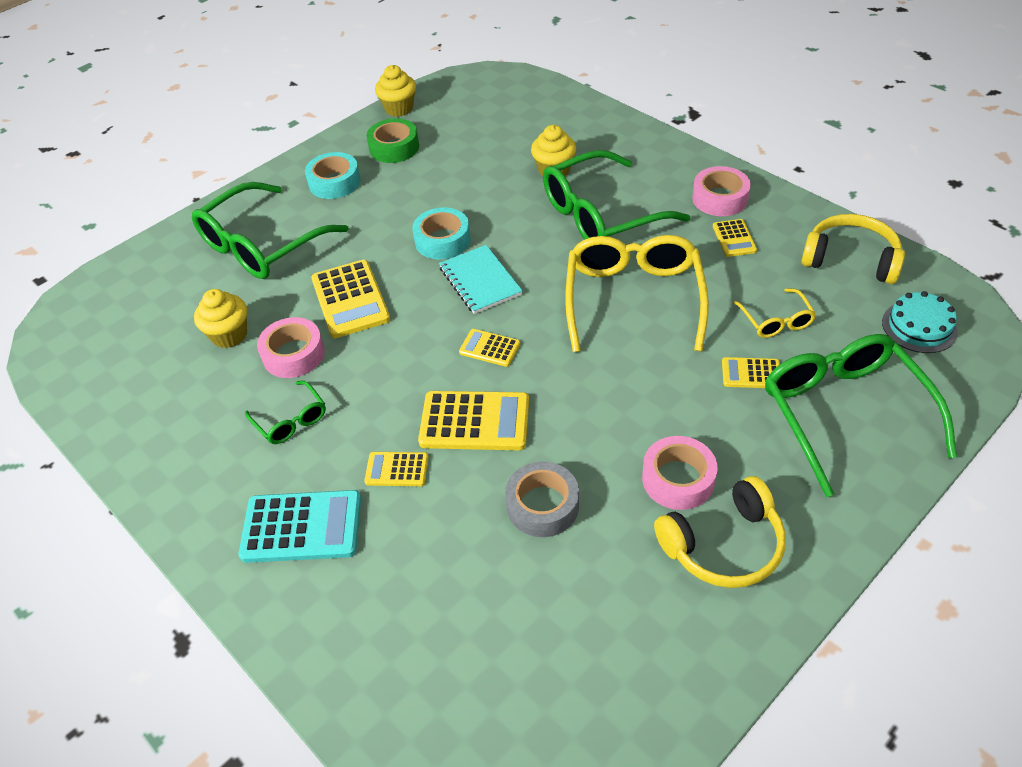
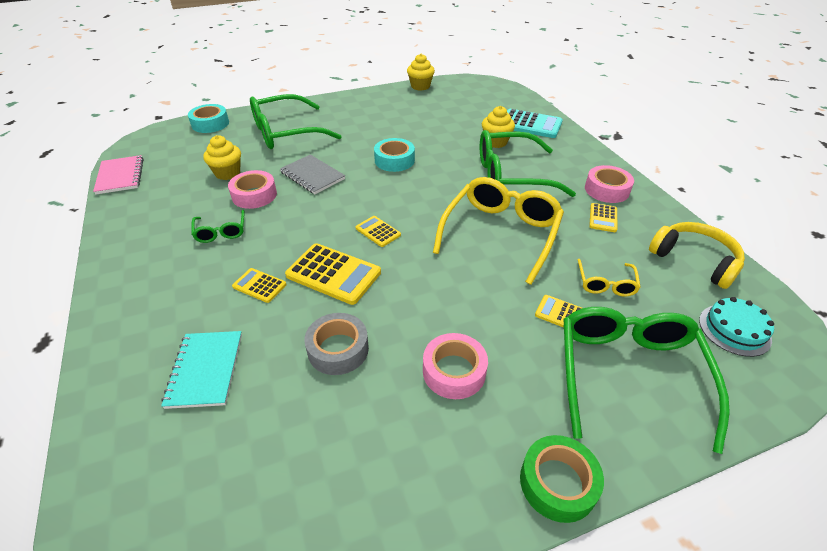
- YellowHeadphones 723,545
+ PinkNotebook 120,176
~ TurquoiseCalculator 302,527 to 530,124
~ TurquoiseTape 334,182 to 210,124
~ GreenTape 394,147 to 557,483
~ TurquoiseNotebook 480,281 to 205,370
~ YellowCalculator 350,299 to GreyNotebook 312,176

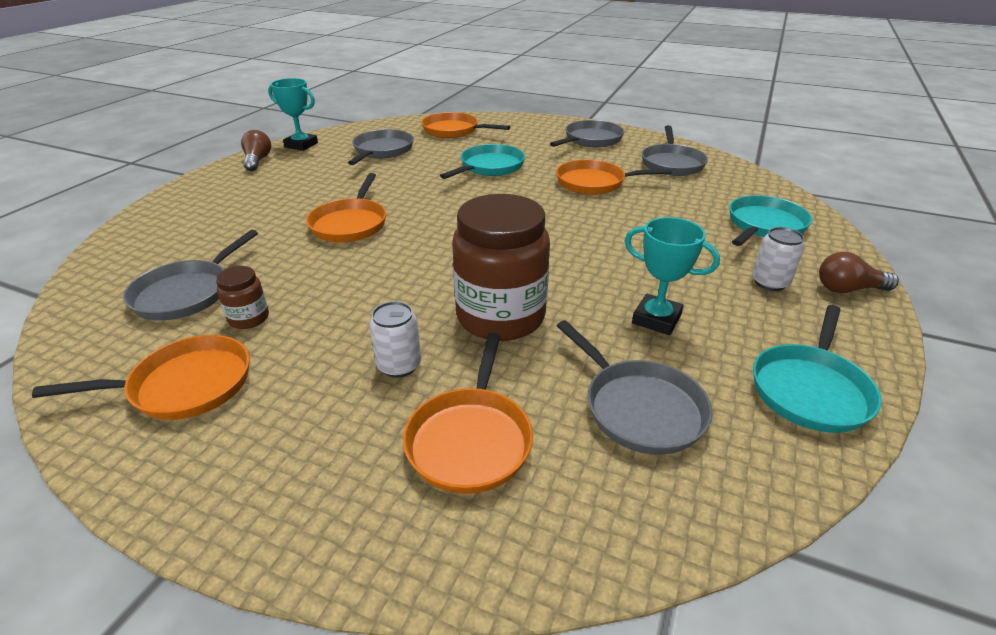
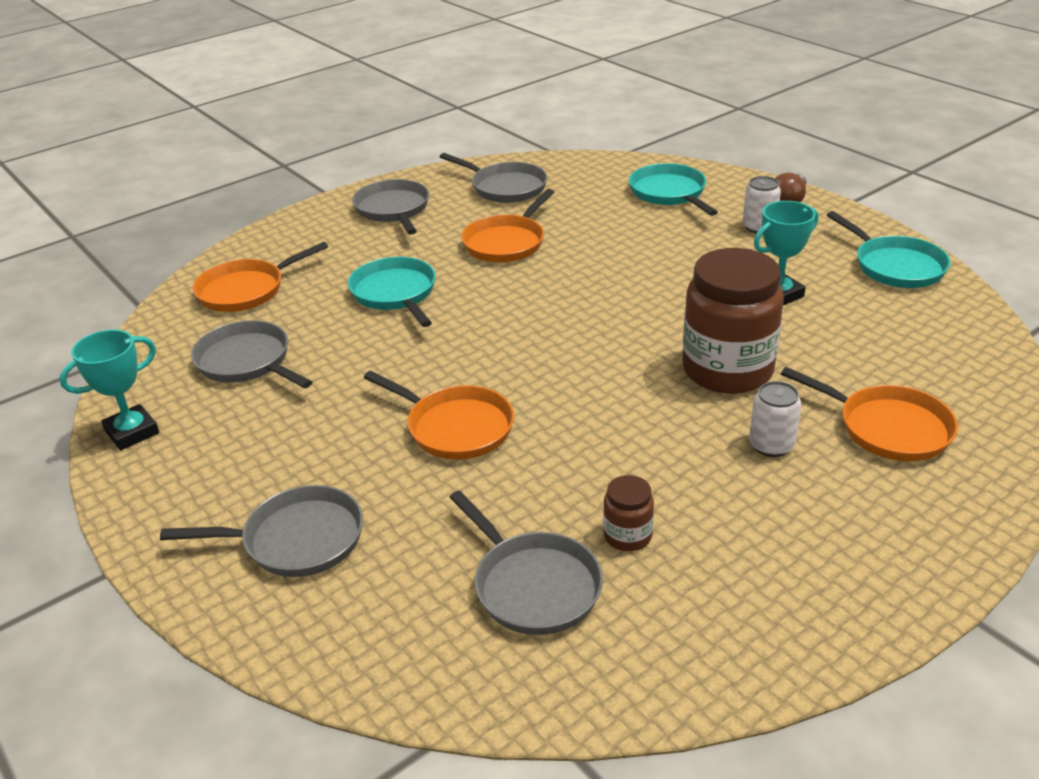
- OrangePan 184,385
- BrownLightBulb 257,161
~ GreyPan 639,408 to 296,540

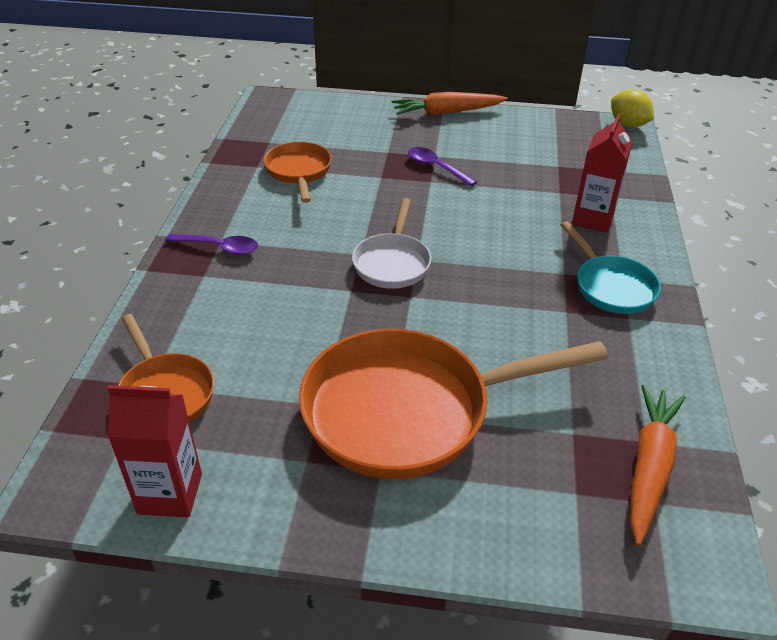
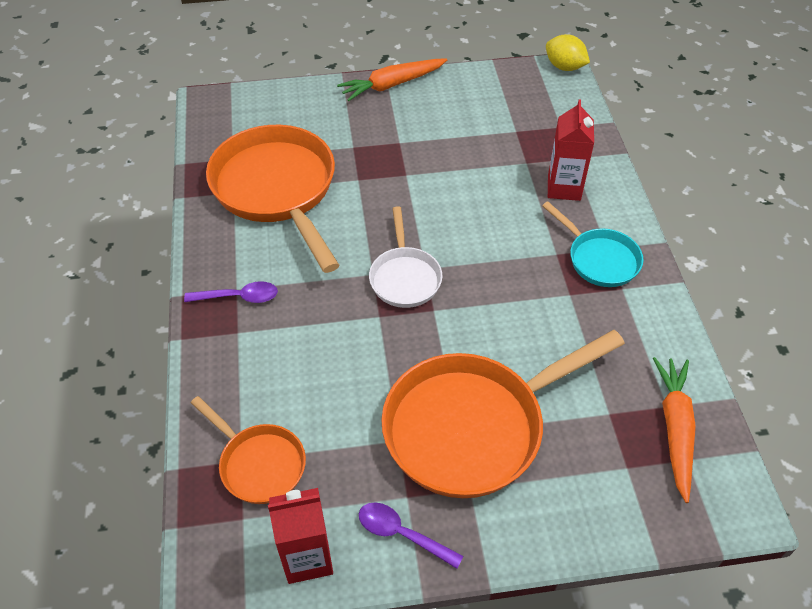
~ PurpleSpoon 436,167 to 402,534
~ OrangePan 299,171 = 277,190 x1.90

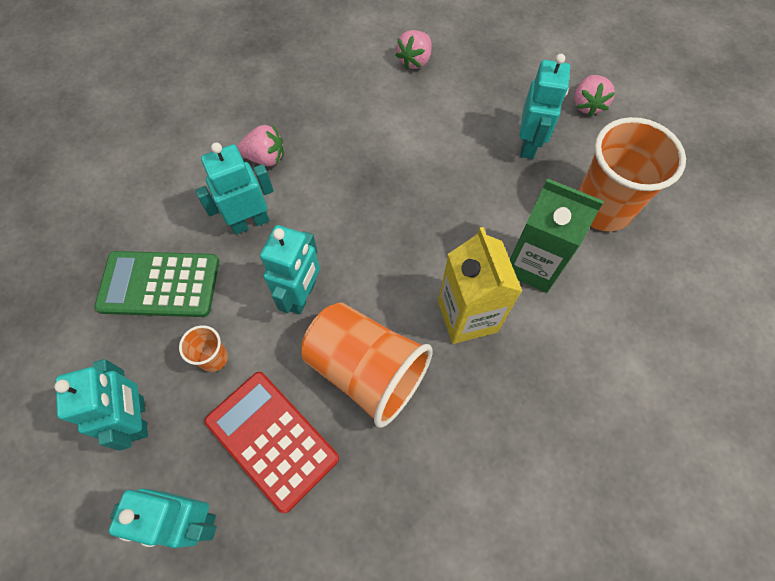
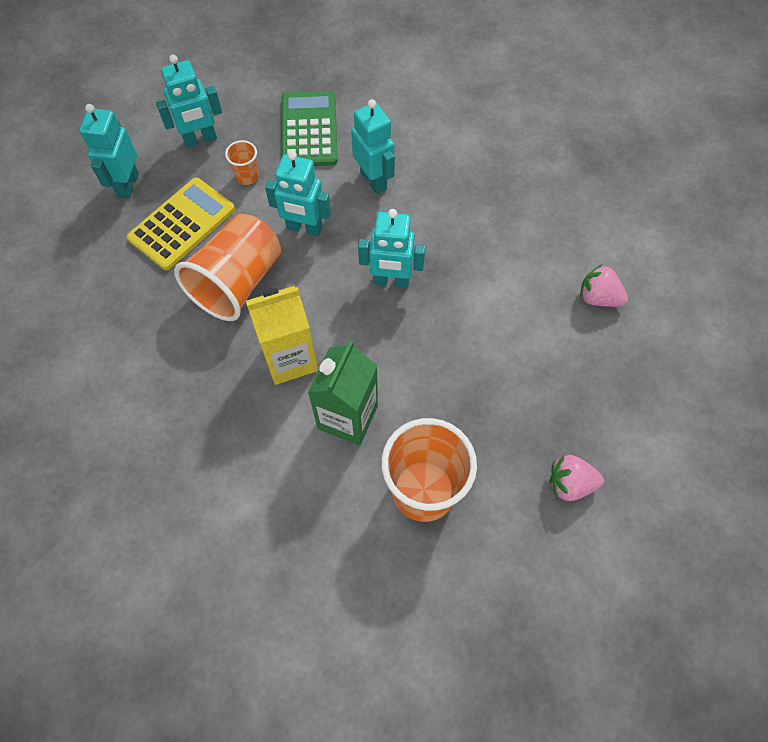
- PinkStrawberry 265,158
~ TurquoiseRobot 528,145 to 391,281
~ RedCalculator 272,439 to YellowCalculator 182,224

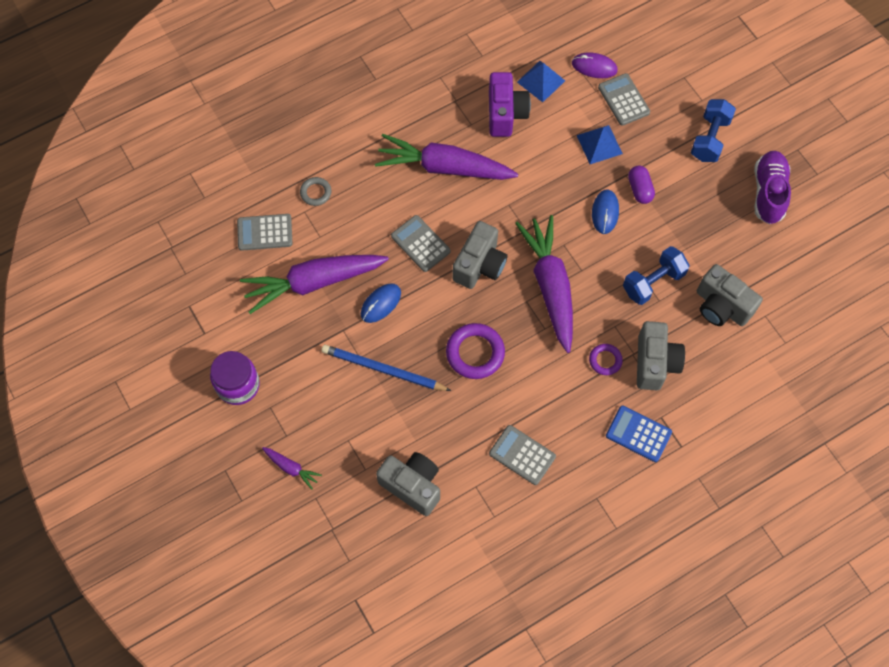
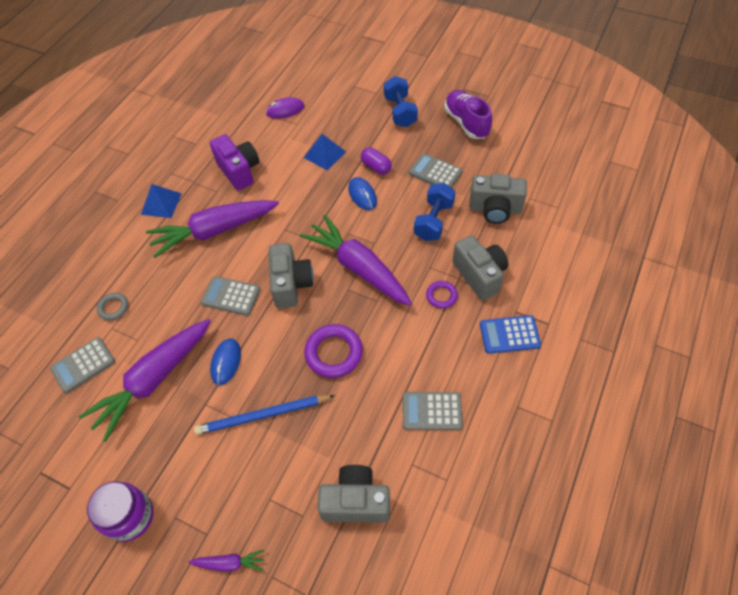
~ BluePyramid 541,81 to 161,203
~ GreyCalculator 623,100 to 435,172

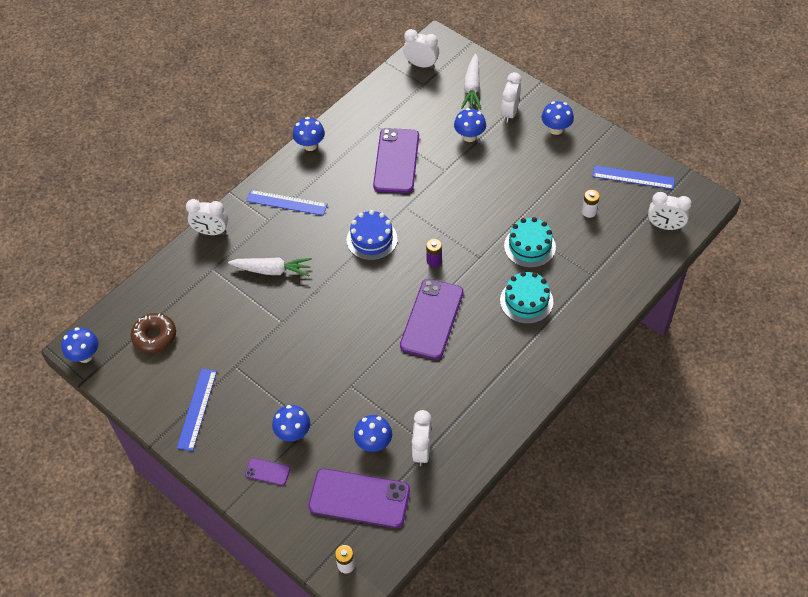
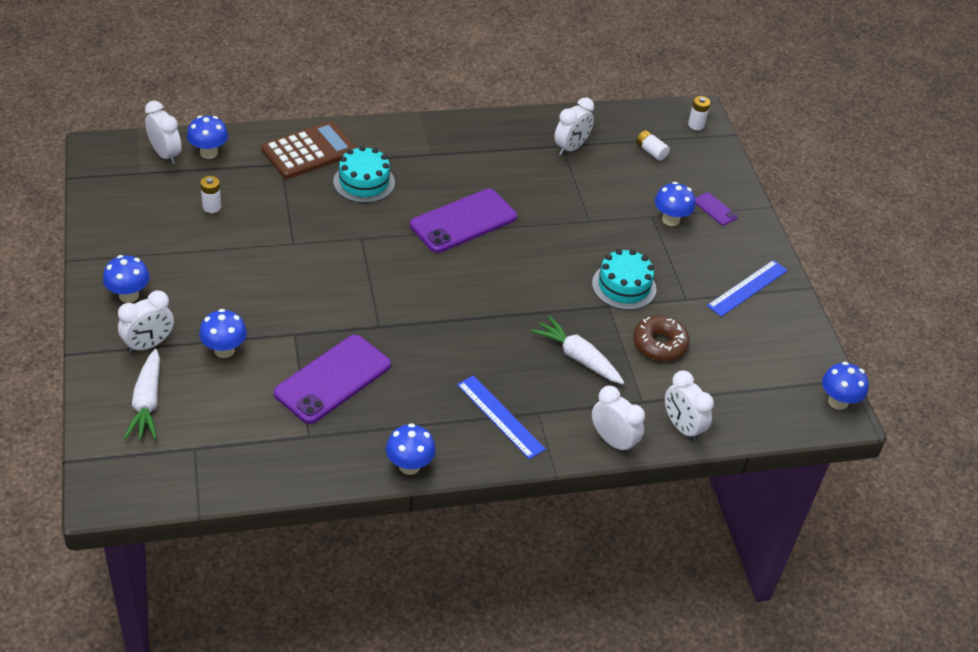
- BlueCake 372,239
- PurpleBattery 434,260
- BlueRuler 633,177
+ BrownCalculator 309,151
~ BrownDonut 154,336 to 659,344
~ BlueMushroom 374,443 to 209,153
~ WhiteClock 421,64 to 682,427
~ TurquoiseCake 529,246 to 624,286
~ PurplePhone 359,498 to WhiteBattery 651,151
~ WhiteCarrot 472,87 = 147,402 135 degrees clockwise

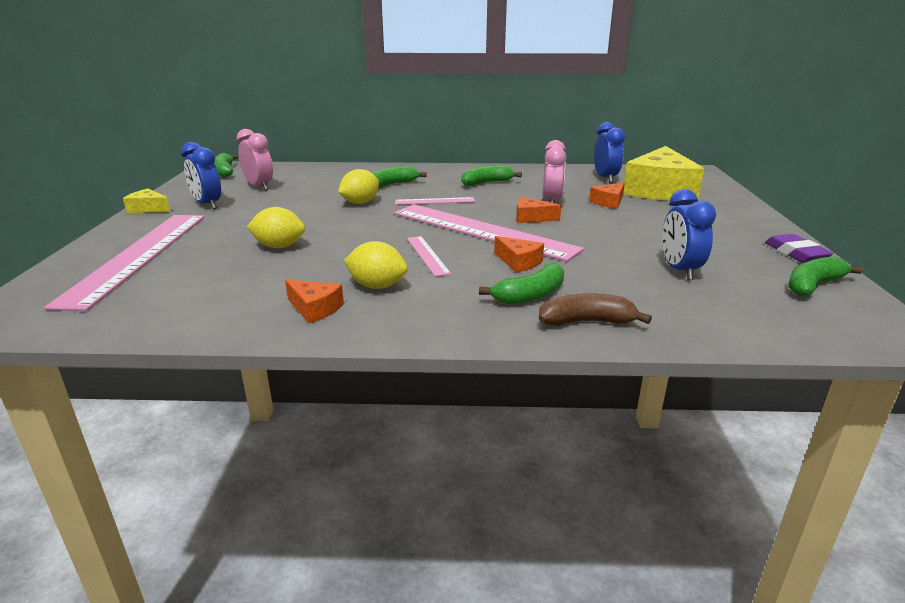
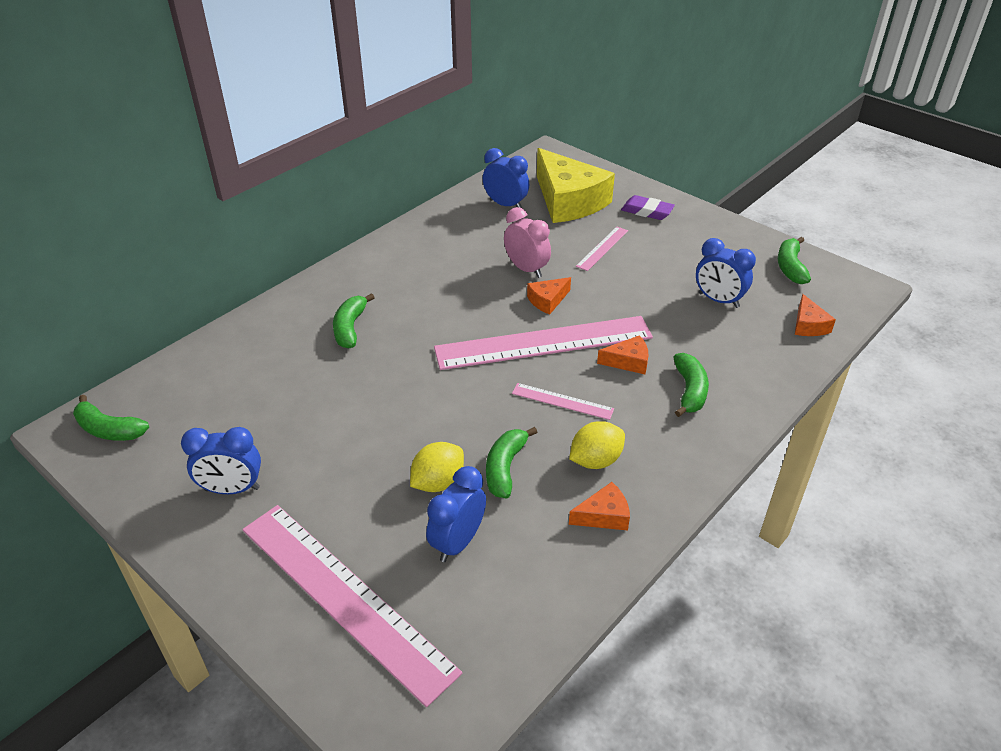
- YellowCheese 148,209
- PinkClock 259,186
- YellowLemon 360,203
- BrownBanana 586,322
+ BlueClock 458,542
~ PinkRuler 435,201 to 602,248
~ GreenBanana 486,183 to 505,468
~ OrangeCheese 609,202 to 808,325
~ PurpleEraser 795,253 to 647,211

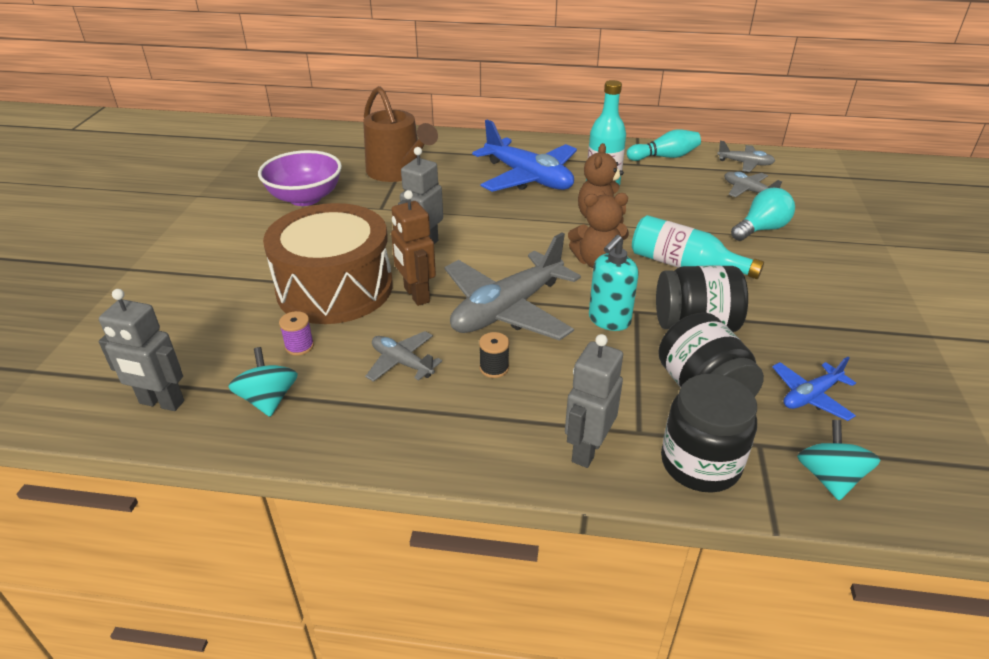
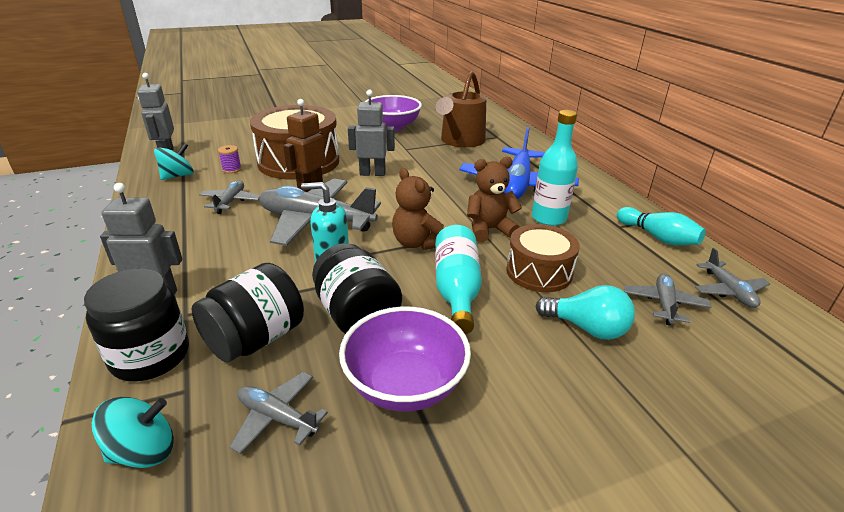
- BlackSpool 494,368
+ PurpleBowl 405,385
+ BrownDrum 539,272
~ BluePlane 810,396 to GreyPlane 277,418

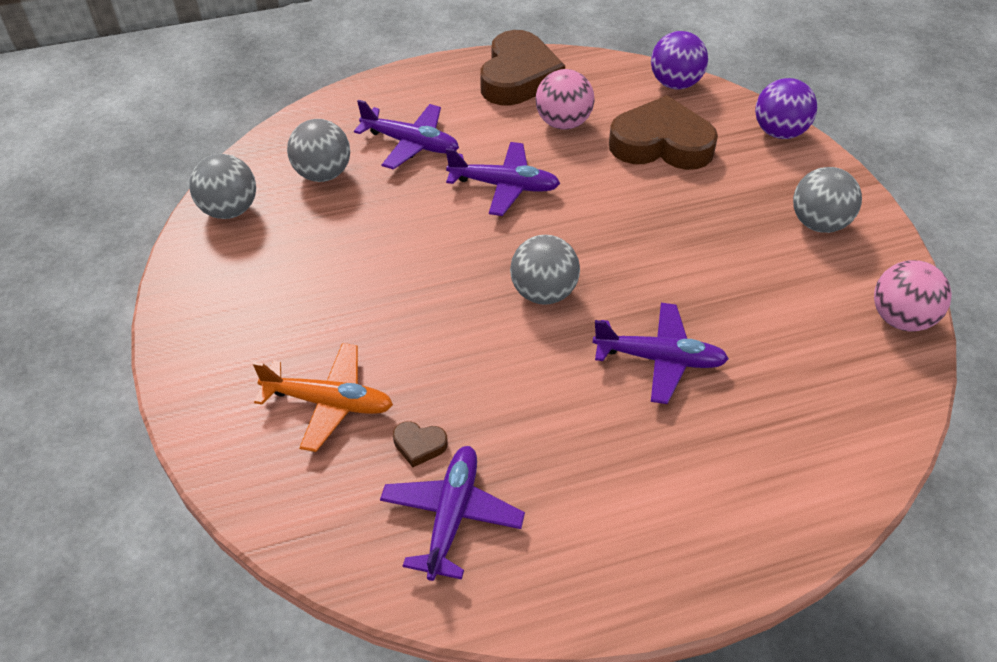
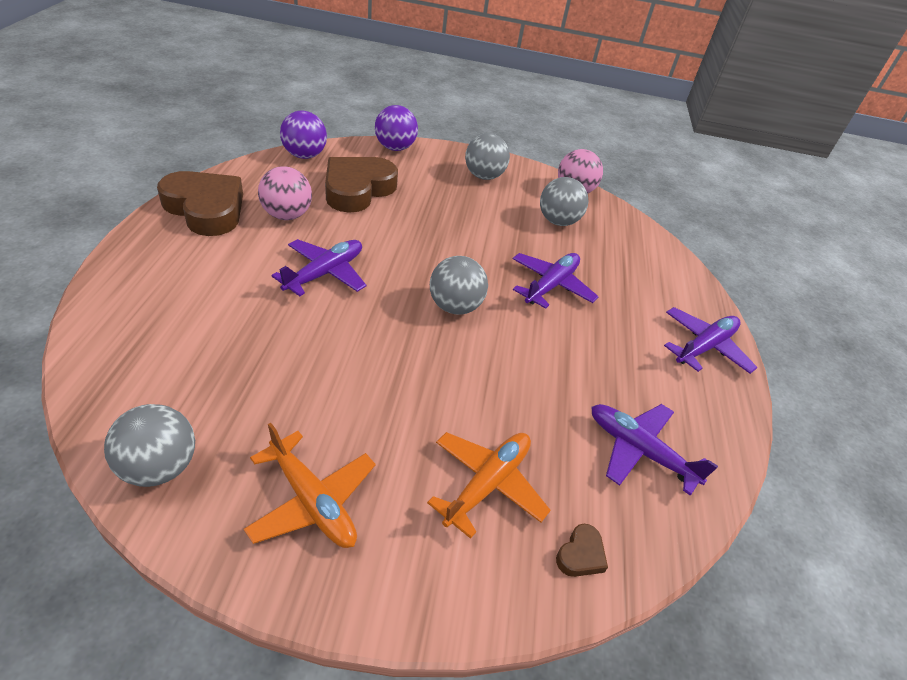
+ OrangePlane 312,501
~ GreyBall 323,174 to 558,221
~ PurplePlane 411,144 to 704,347
~ BrownHeart 419,445 to 580,555

